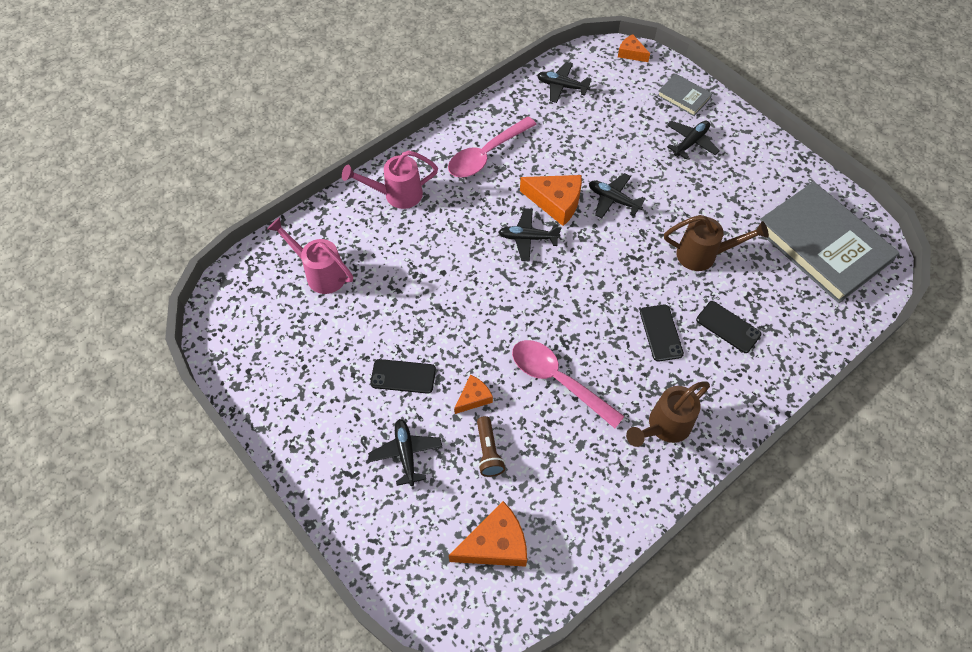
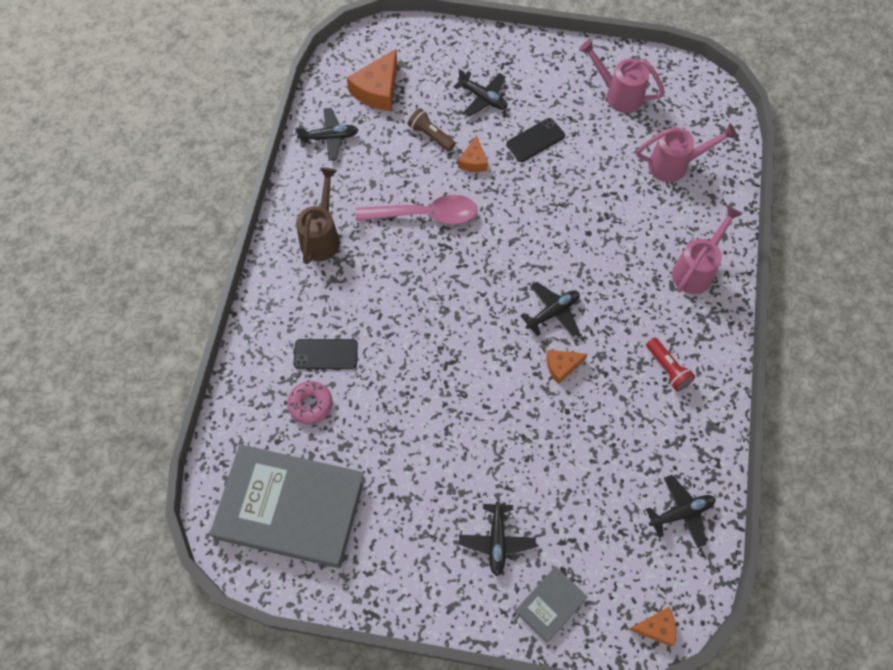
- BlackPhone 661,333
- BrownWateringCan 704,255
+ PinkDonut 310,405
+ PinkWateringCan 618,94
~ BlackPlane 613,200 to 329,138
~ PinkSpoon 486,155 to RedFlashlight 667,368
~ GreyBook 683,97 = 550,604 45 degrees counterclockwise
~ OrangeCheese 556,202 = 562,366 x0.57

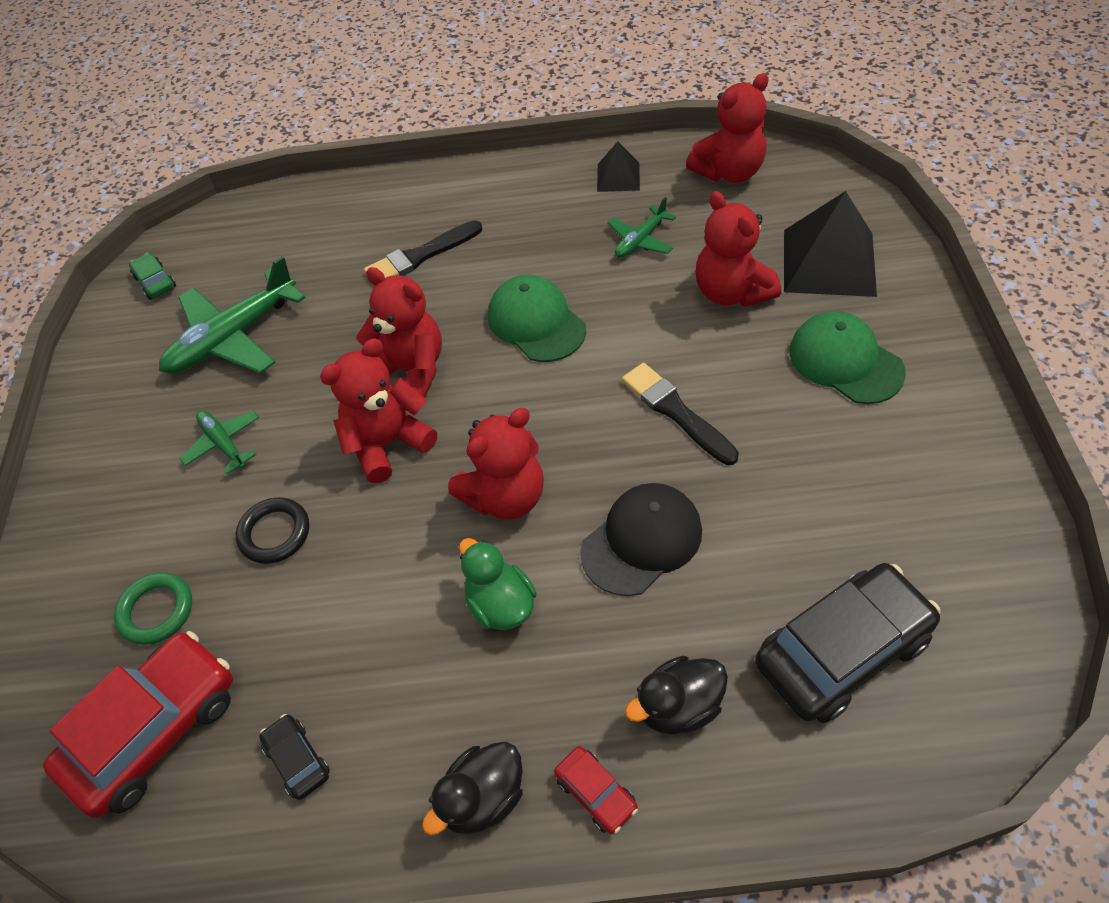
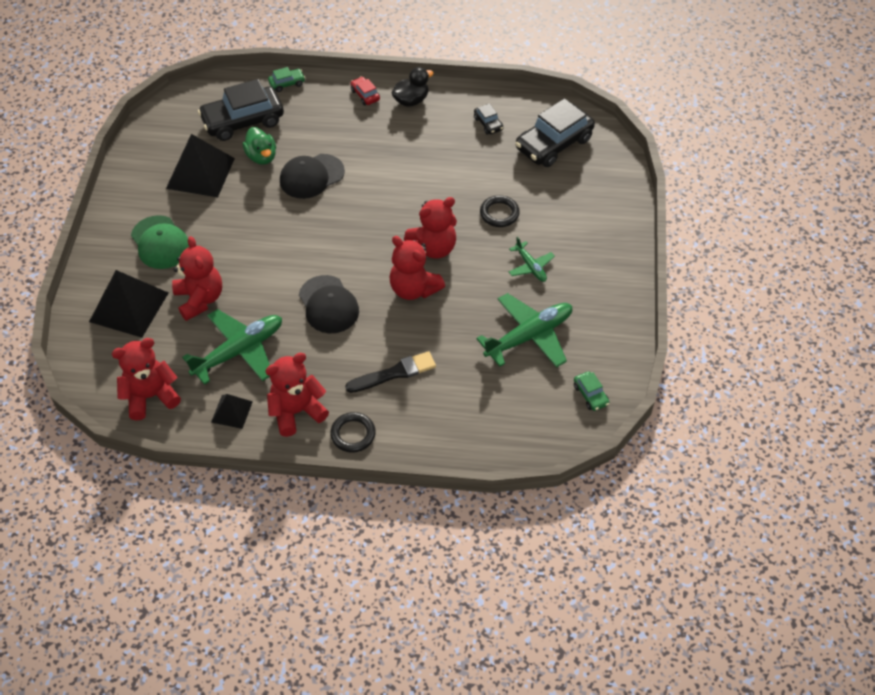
- GreenRing 156,611
- BlackBrush 676,412
- BlackDuck 678,706
+ BlackPyramid 200,173
+ GreenCar 287,83
+ BlackRing 353,434
~ RedTeddyBear 505,496 to 296,411
~ GreenDuck 500,604 to 262,157
~ RedCar 154,730 to BlackCar 553,144
~ GreenCap 536,322 to BlackCap 328,305
~ GreenPlane 640,240 = 239,351 x1.89

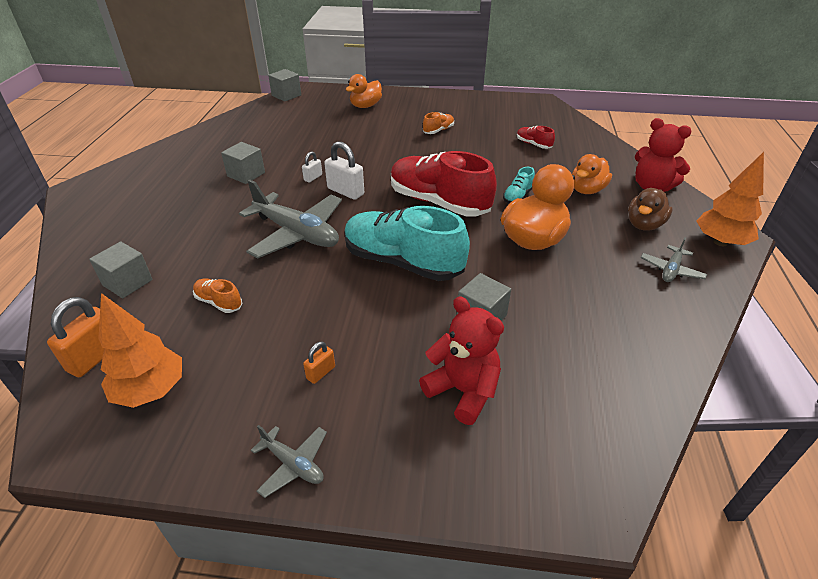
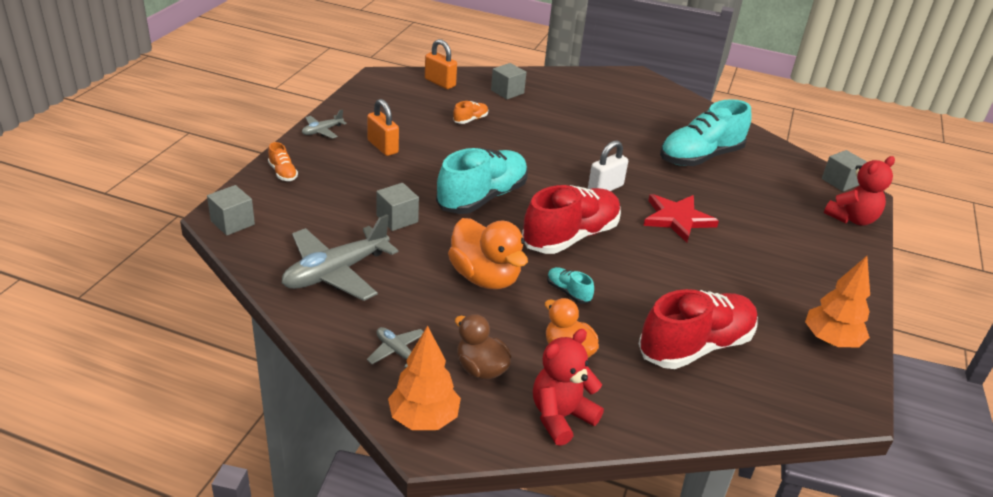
- WhitePadlock 313,177
- OrangeDuck 365,106
+ RedStar 677,219
+ TurquoiseShoe 700,157
~ OrangeTree 151,390 to 830,341
~ GreyCube 246,174 to 232,223
~ GreyPlane 297,233 to 335,272
~ RedTeddyBear 463,391 to 852,219
~ OrangeShoe 438,130 to 283,173
~ OrangePadlock 321,372 = 383,147 x1.83
~ RedShoe 533,144 = 695,346 x2.37

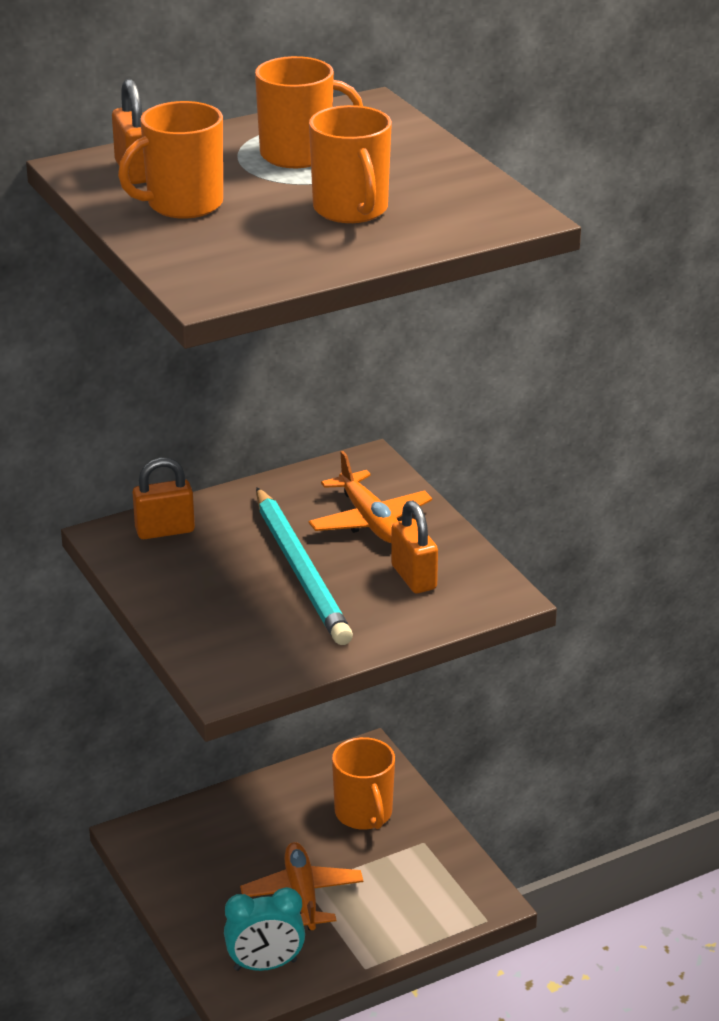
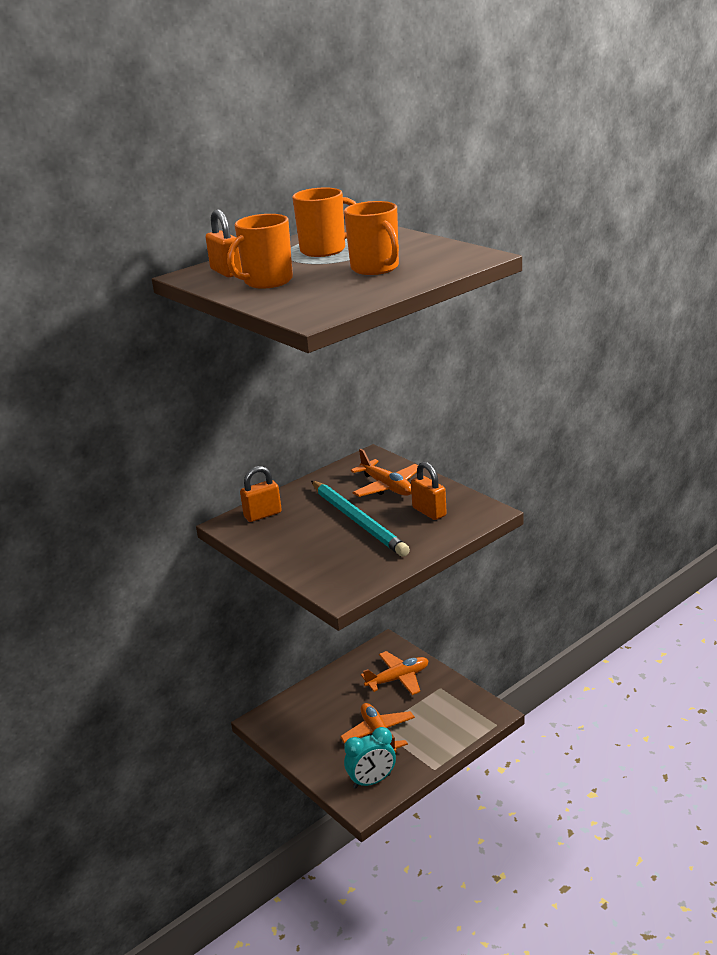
~ OrangeMug 364,814 to OrangePlane 398,679

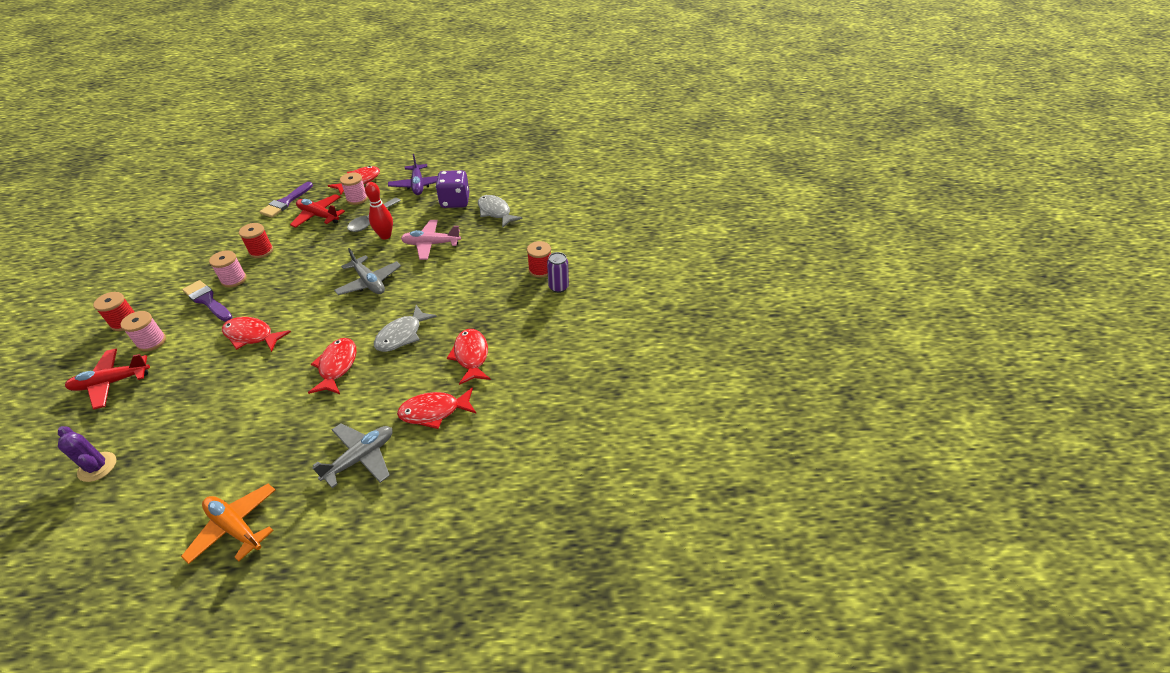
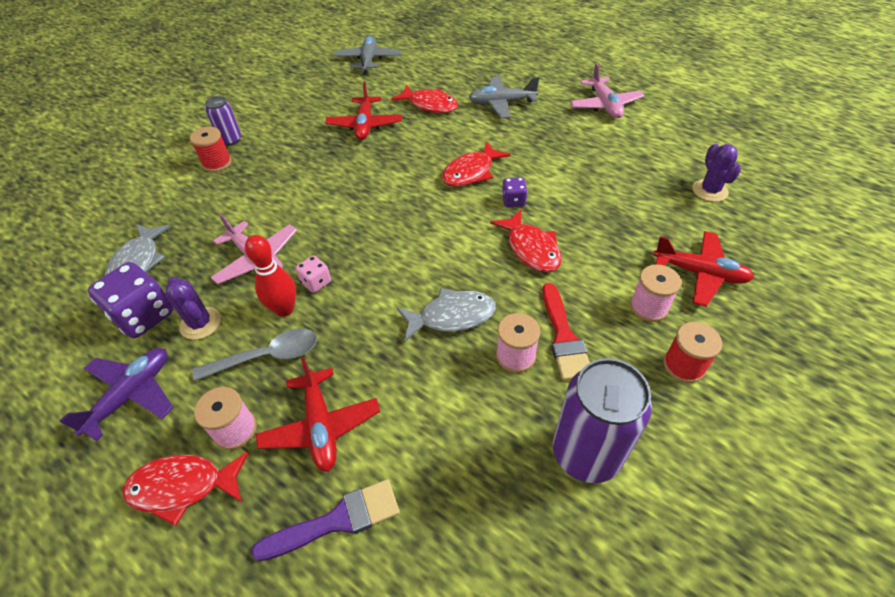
- RedSpool 261,251
+ PurpleCactus 200,323
+ PinkDice 316,282
+ PurpleDice 513,201
+ PurpleCan 586,453
~ GreyPlane 369,282 to 368,60
~ GreyFish 402,335 to 451,316
~ RedFish 471,356 to RedPlane 365,125
~ OrangePlane 235,527 to PinkPlane 604,105
~ PurpleBrush 207,300 to RedBrush 563,337

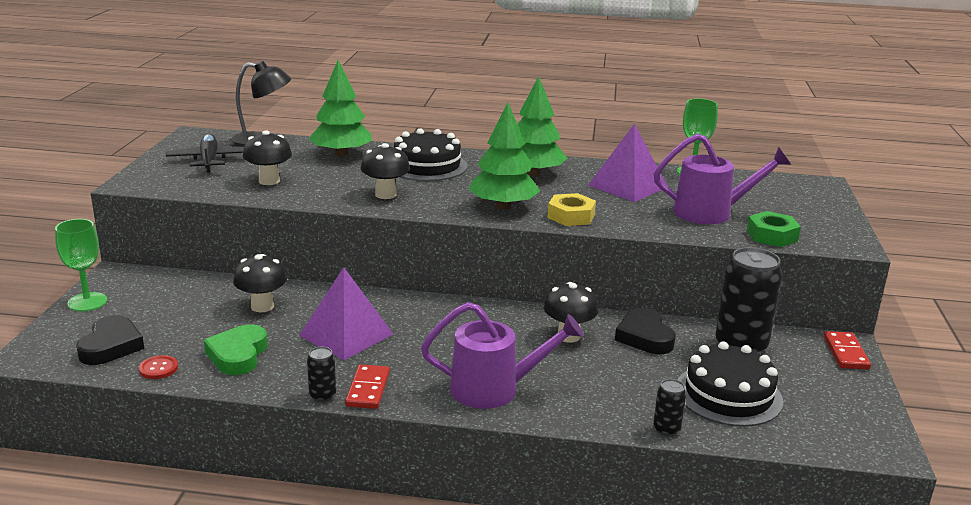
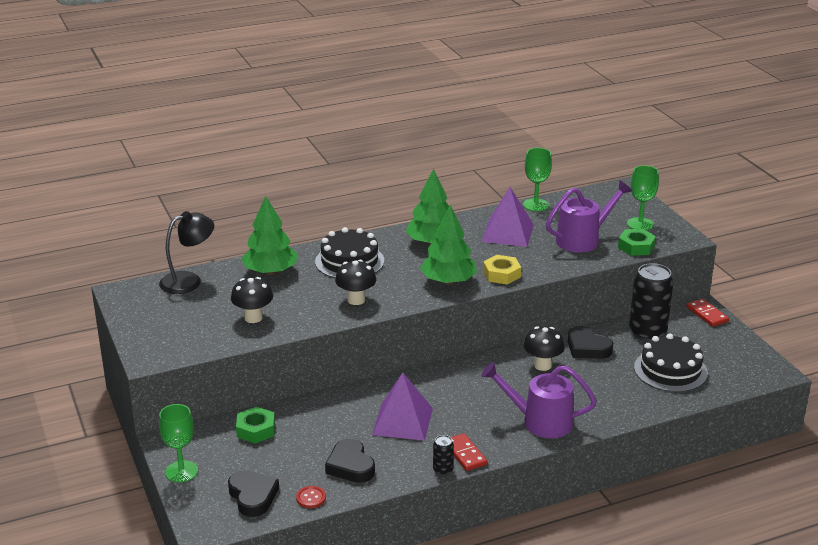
- BlackPlane 209,160
- BlackMushroom 262,306
- BlackCan 666,429
+ GreenNut 256,430
+ GreenGoblet 640,224
~ GreenHeart 238,355 to BlackHeart 350,466
~ PurpleWateringCan 495,389 = 539,421 135 degrees counterclockwise

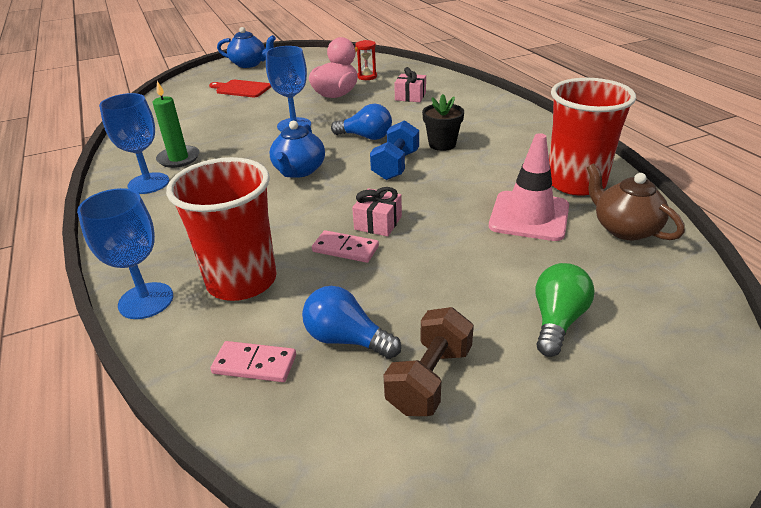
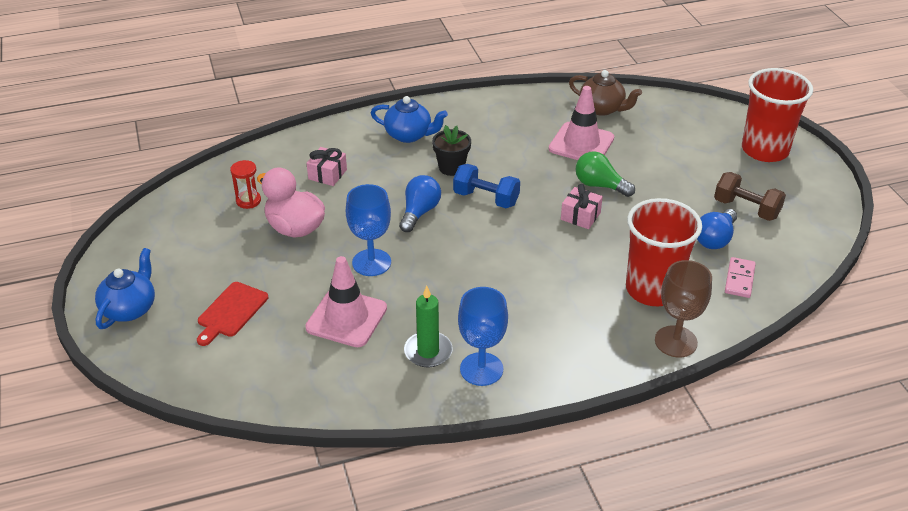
- PinkDomino 345,249
+ PinkTrafficCone 346,318
~ BlueTeapot 299,171 to 409,135
~ GreenLightBulb 557,321 to 600,185
~ RedCup 576,183 to 765,150
~ BlueGoblet 146,301 to BrownGoblet 676,341
~ BrownTeapot 624,228 = 602,108 120 degrees counterclockwise

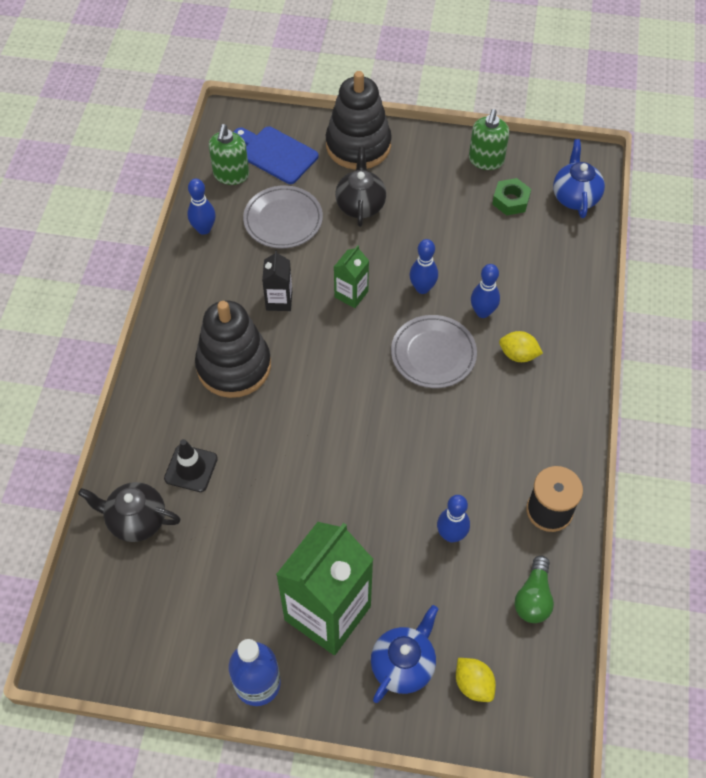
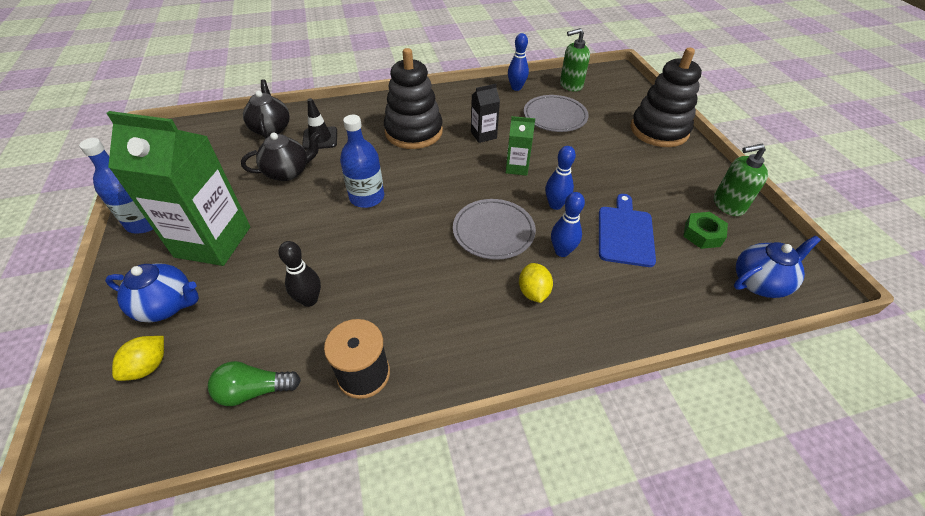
+ BlueBottle 367,197
~ BlueCuttingBoard 276,154 to 625,233
~ BlackTeapot 360,205 to 288,172
~ BlueBowlingPin 451,535 to BlackBowlingPin 309,300

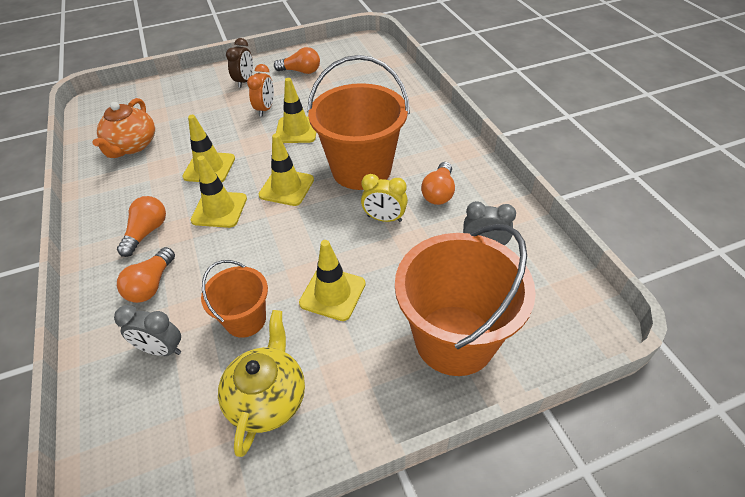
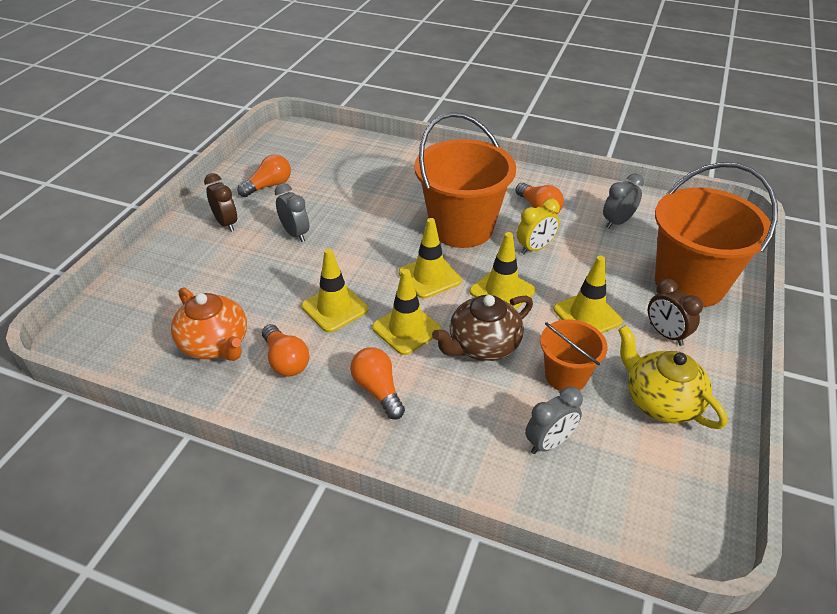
+ BrownTeapot 482,346
+ BrownClock 666,334
~ OrangeLightBulb 151,285 to 286,361
~ YellowTrafficCone 296,130 to 502,291
~ OrangeClock 265,109 to GreyClock 295,234

